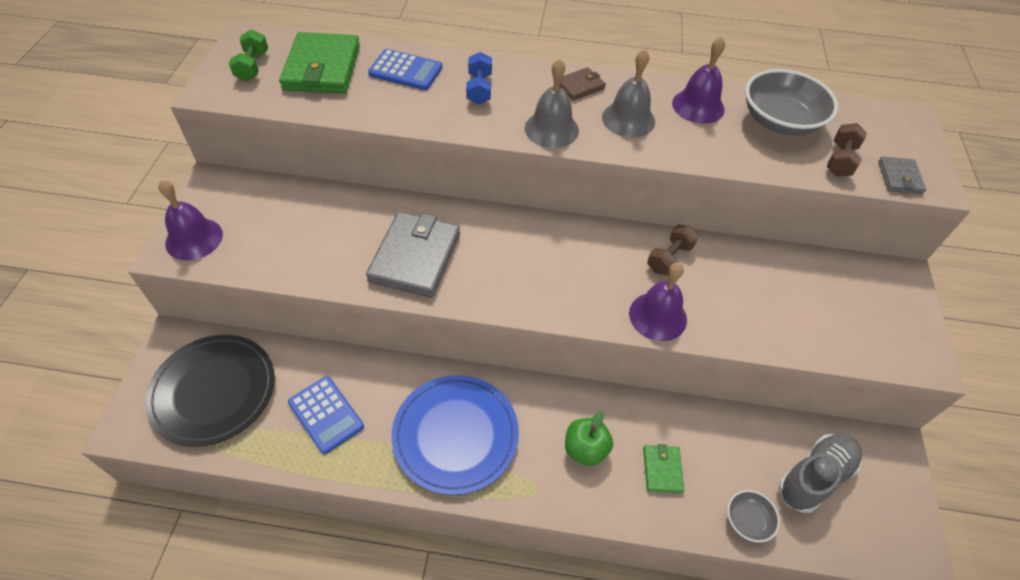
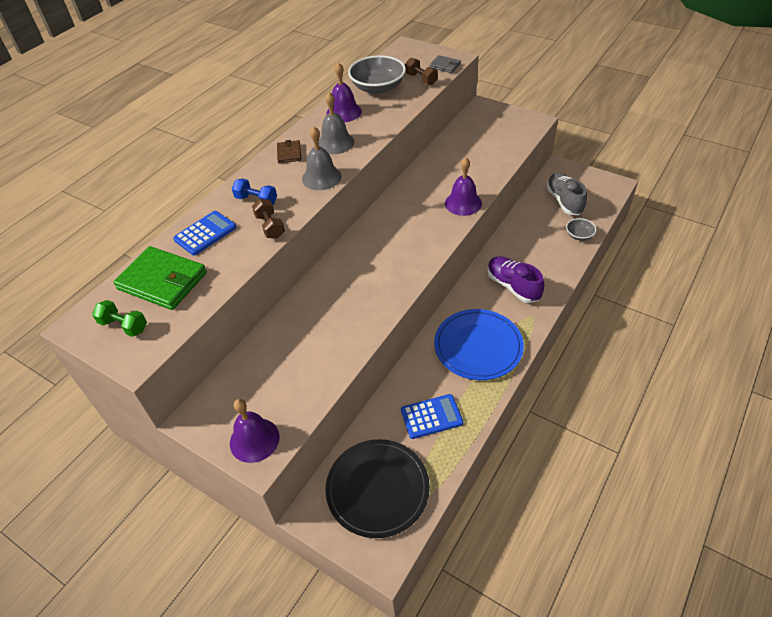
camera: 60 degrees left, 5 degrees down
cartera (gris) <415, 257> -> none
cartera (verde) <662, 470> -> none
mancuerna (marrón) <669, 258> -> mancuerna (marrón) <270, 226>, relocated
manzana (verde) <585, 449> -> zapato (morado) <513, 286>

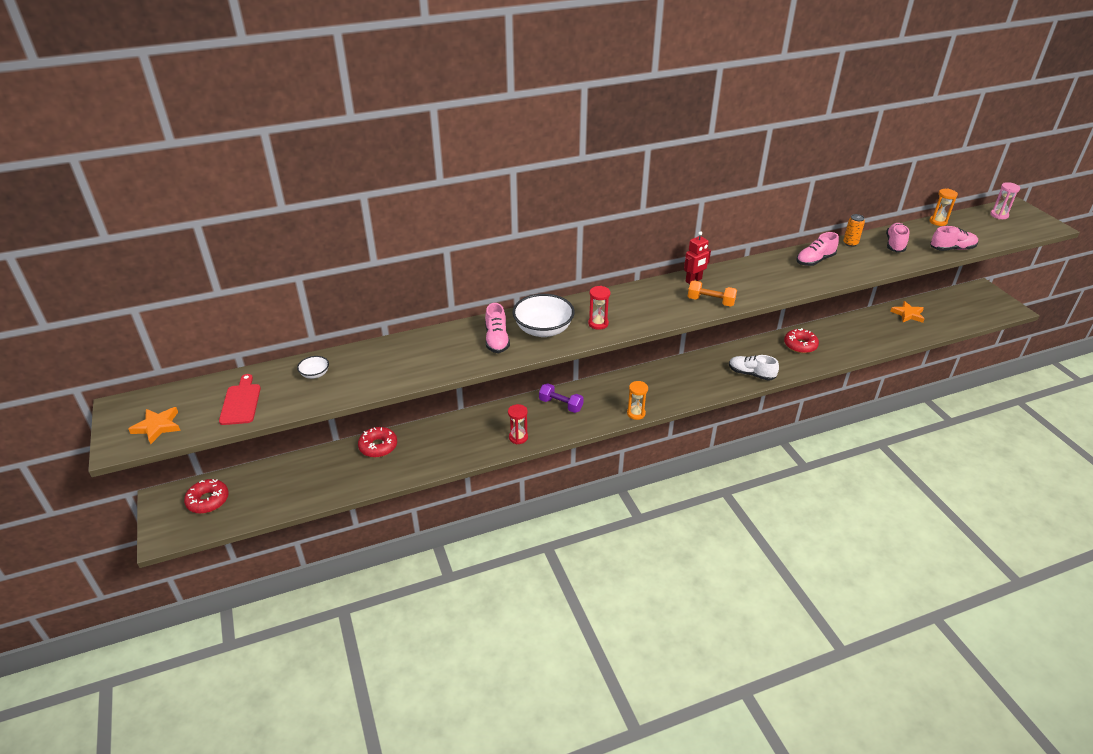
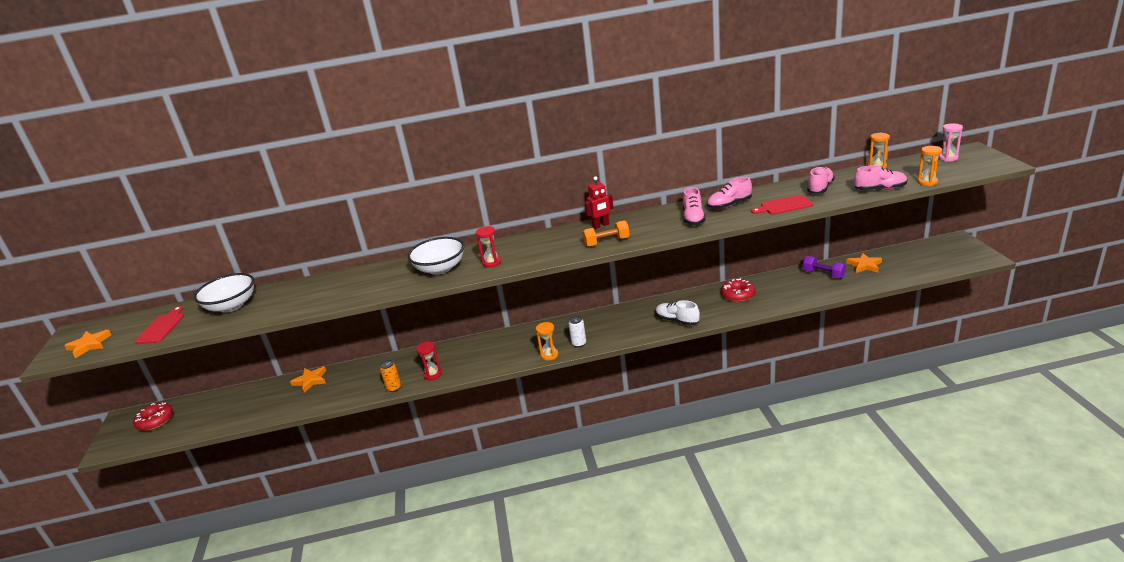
camera: 15 degrees right, 10 degrees down
none -> lata (blanco) <579, 343>
none -> tabla de cortar (rojo) <784, 206>
none -> reloj de arena (naranja) <927, 182>
zapato (rosa) <497, 340> -> zapato (rosa) <693, 218>, relocated
mancuerna (morado) <561, 405> -> mancuerna (morado) <823, 274>, relocated
lata (naranja) <850, 243> -> lata (naranja) <394, 388>, relocated
rosquilla (rojo) <378, 446> -> estrella (naranja) <310, 380>
mancuerna (naranja) <710, 301> -> mancuerna (naranja) <606, 242>, 45 degrees counterclockwise
cuenco (blanco) <315, 374> -> cuenco (blanco) <231, 306>, x2.11

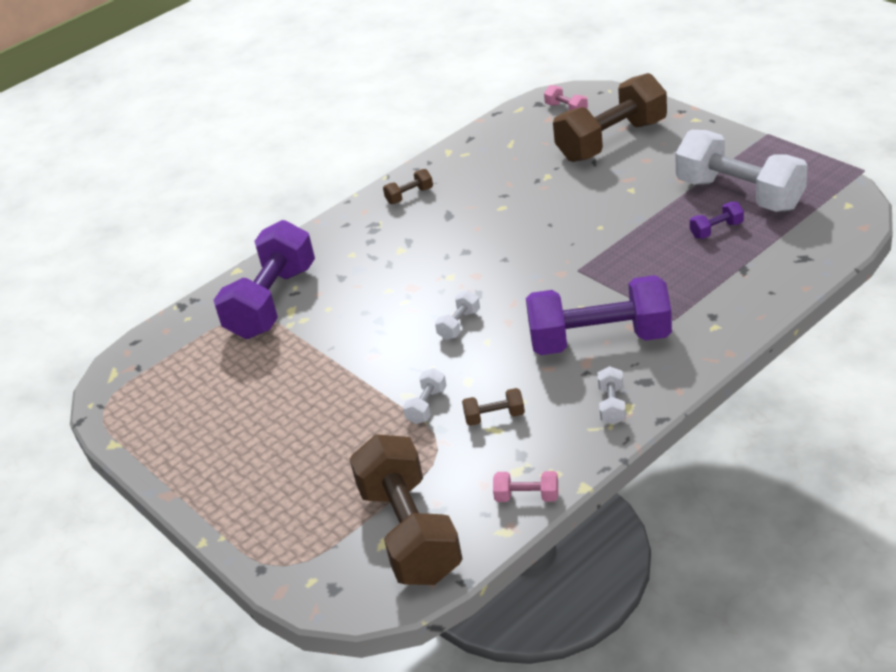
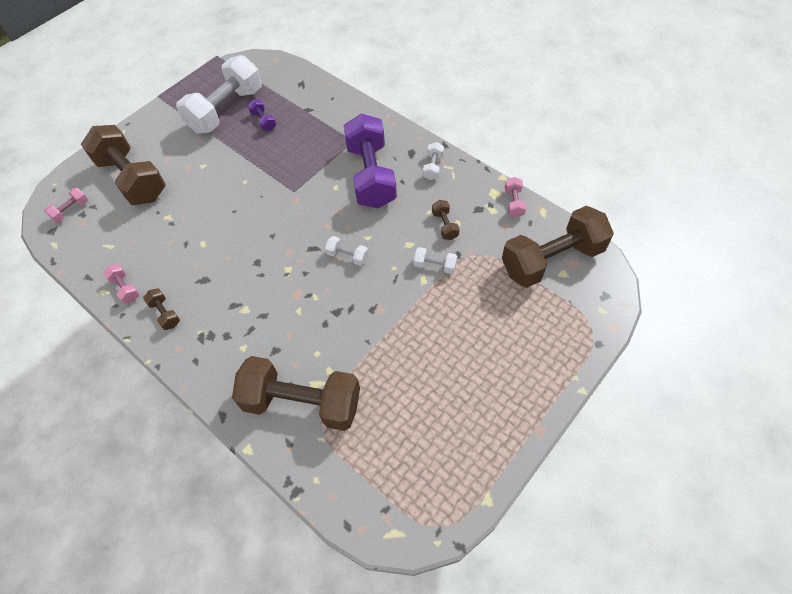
camera: 100 degrees left, 20 degrees up
none -> mancuerna (rosa) <125, 288>
mancuerna (morado) <272, 302> -> mancuerna (marrón) <302, 402>
mancuerna (blanco) <612, 405> -> mancuerna (blanco) <433, 167>, 75 degrees counterclockwise

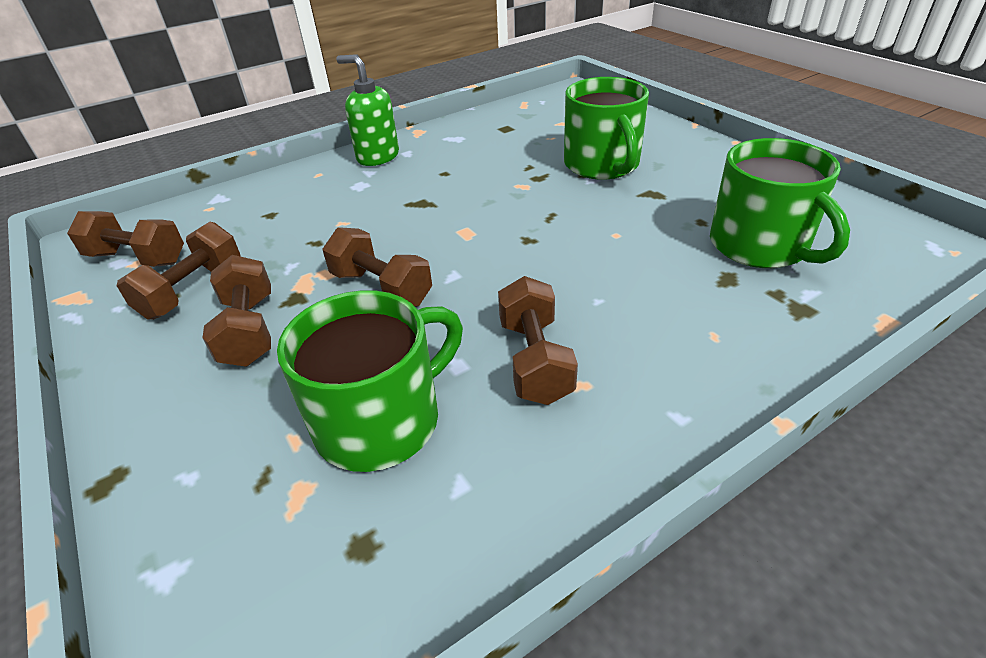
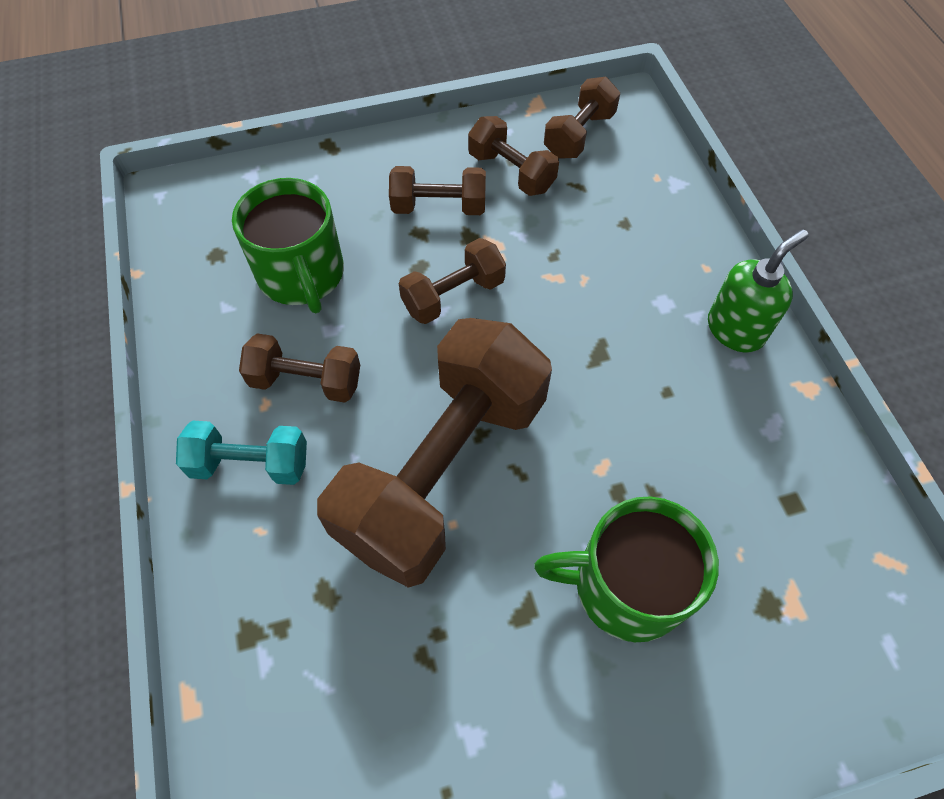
camera: 105 degrees right, 20 degrees up
taza (verde) <760, 246> -> none
none -> mancuerna (turquesa) <250, 464>
none -> mancuerna (marrón) <444, 470>

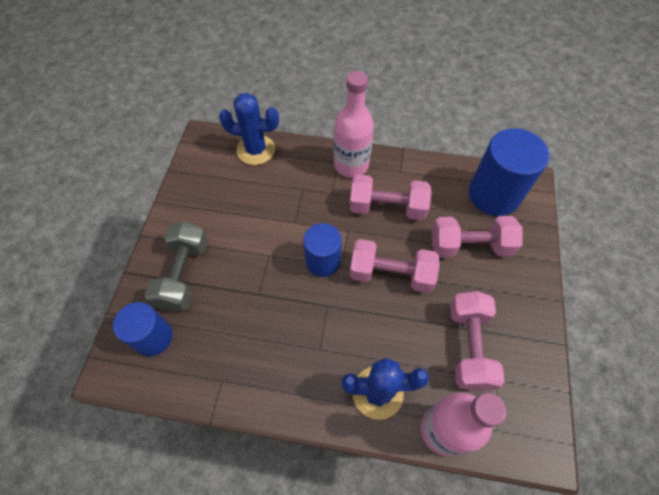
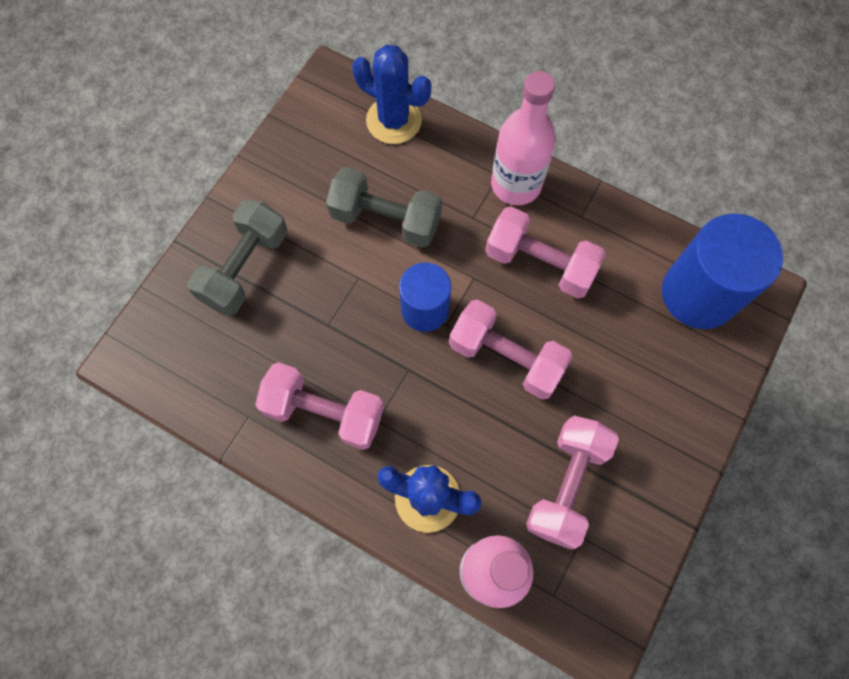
camera: 20 degrees right, 10 degrees up
cilindro (azul) <153, 337> -> none
none -> mancuerna (gris) <386, 219>
mancuerna (rosa) <470, 246> -> mancuerna (rosa) <324, 412>, relocated

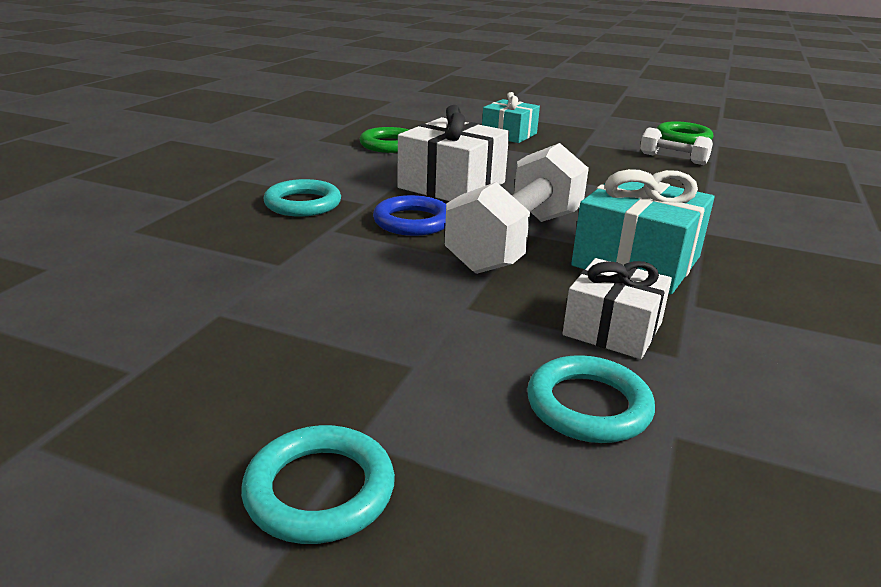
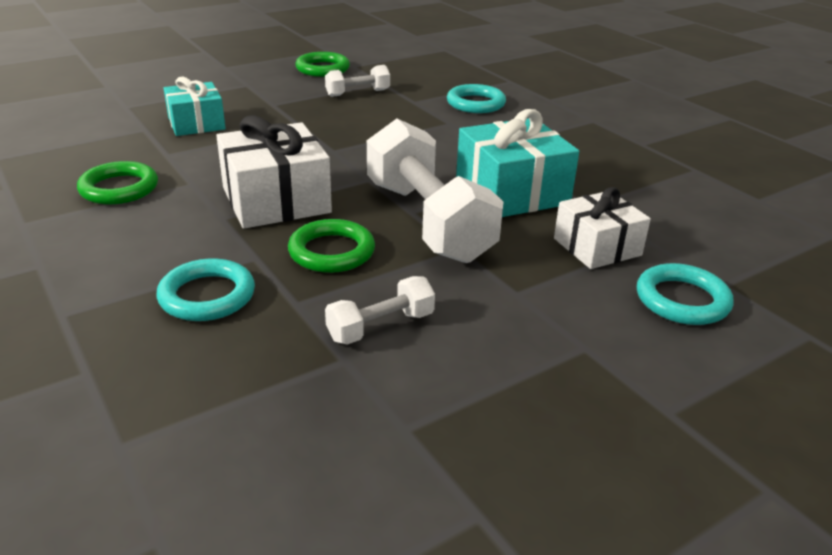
camera: 55 degrees left, 5 degrees up
none -> mancuerna (blanco) <381, 327>
anillo (turquesa) <320, 490> -> anillo (turquesa) <476, 103>, relocated
anillo (azul) <412, 221> -> anillo (verde) <331, 252>

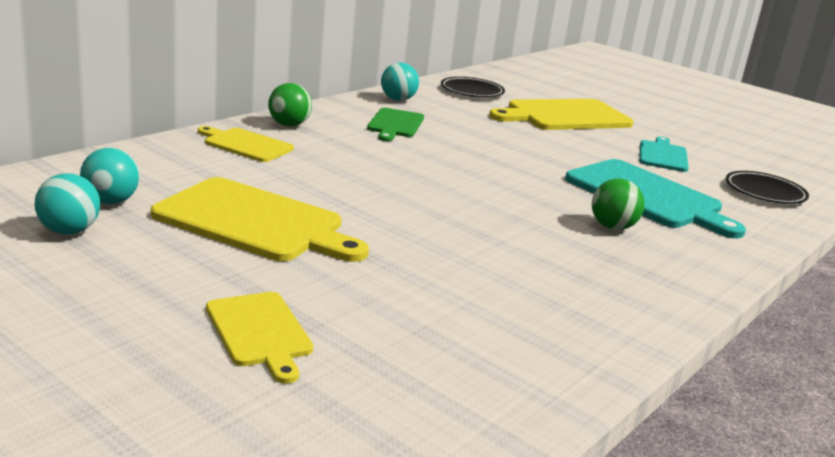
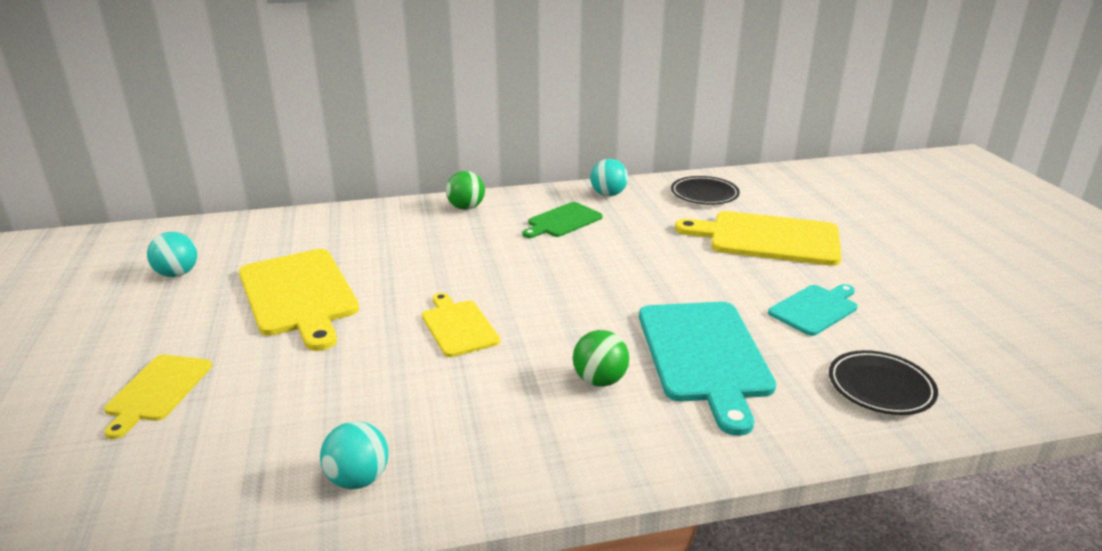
camera: 40 degrees right, 5 degrees up
pelota (turquesa) <111, 201> -> pelota (turquesa) <358, 479>, relocated
tabla de cortar (amarillo) <245, 145> -> tabla de cortar (amarillo) <458, 326>, relocated

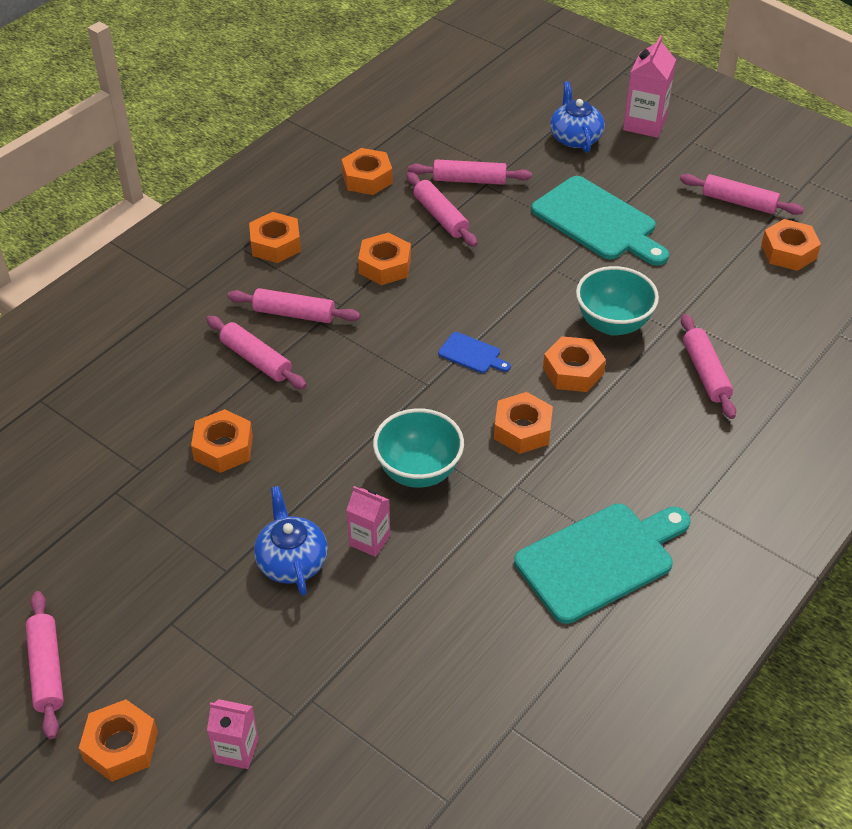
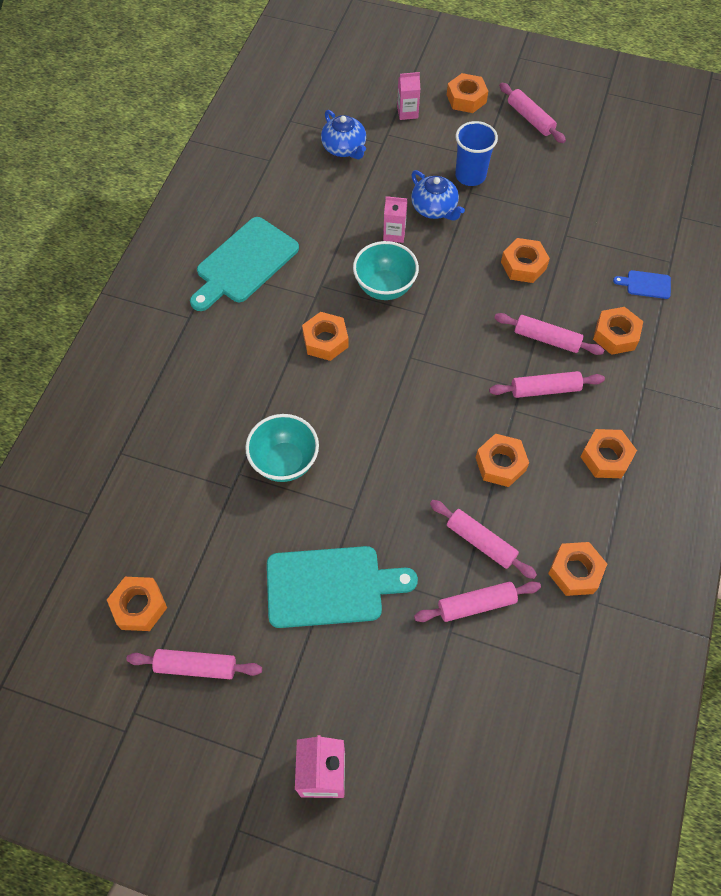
camera: 160 degrees right, 15 degrees up
rodillo (rosa) <705, 373> -> none
none -> vaso (azul) <470, 176>
tabla de cortar (azul) <472, 354> -> tabla de cortar (azul) <645, 284>, relocated
tuerca (naranja) <573, 371> -> tuerca (naranja) <615, 335>, relocated
tetera (azul) <575, 137> -> tetera (azul) <344, 148>, relocated
tabla de cortar (turquesa) <598, 222> -> tabla de cortar (turquesa) <331, 586>, 150 degrees clockwise

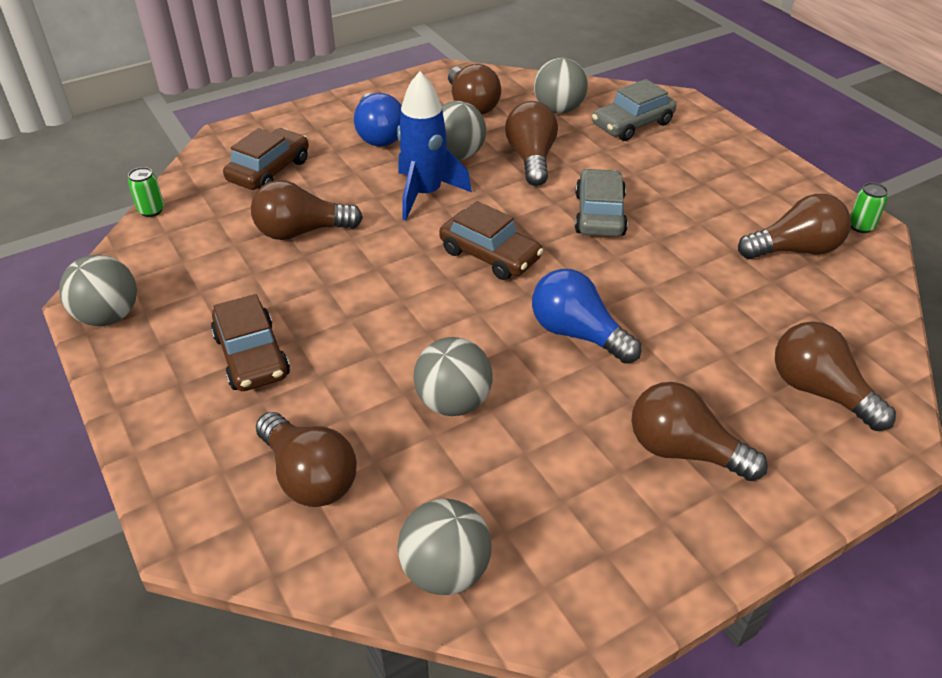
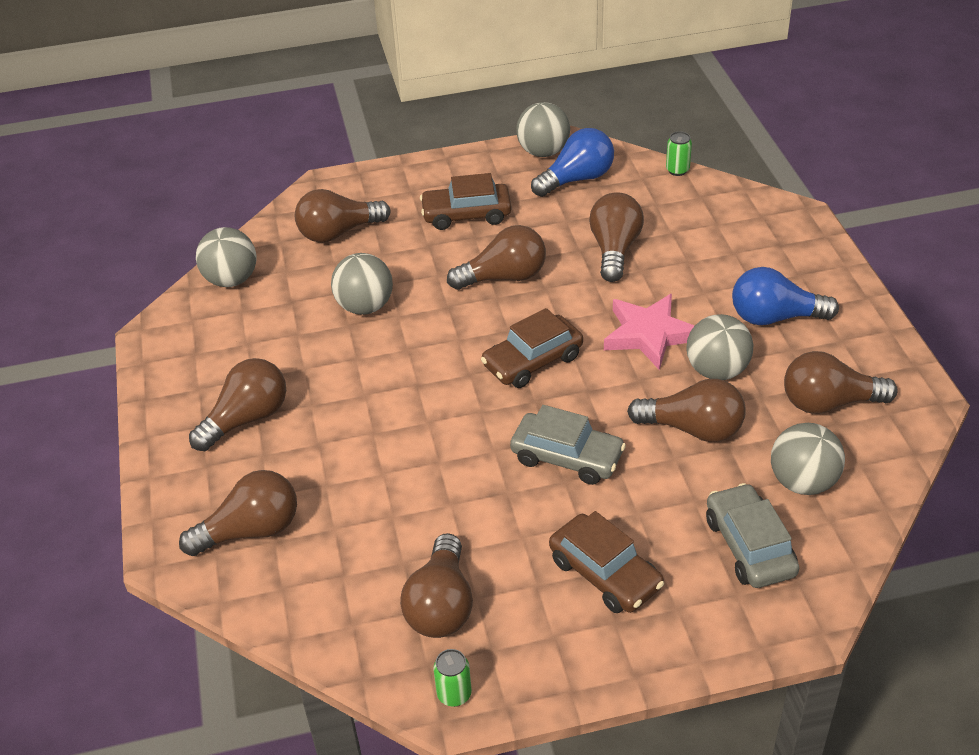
camera: 110 degrees right, 0 degrees up
none -> bombilla (marrón) <504, 277>
coche (marrón) <269, 170> -> coche (marrón) <605, 573>, relocated
bombilla (azul) <577, 333> -> bombilla (azul) <577, 179>, relocated
cohete (azul) <425, 194> -> estrella (rosa) <649, 334>

